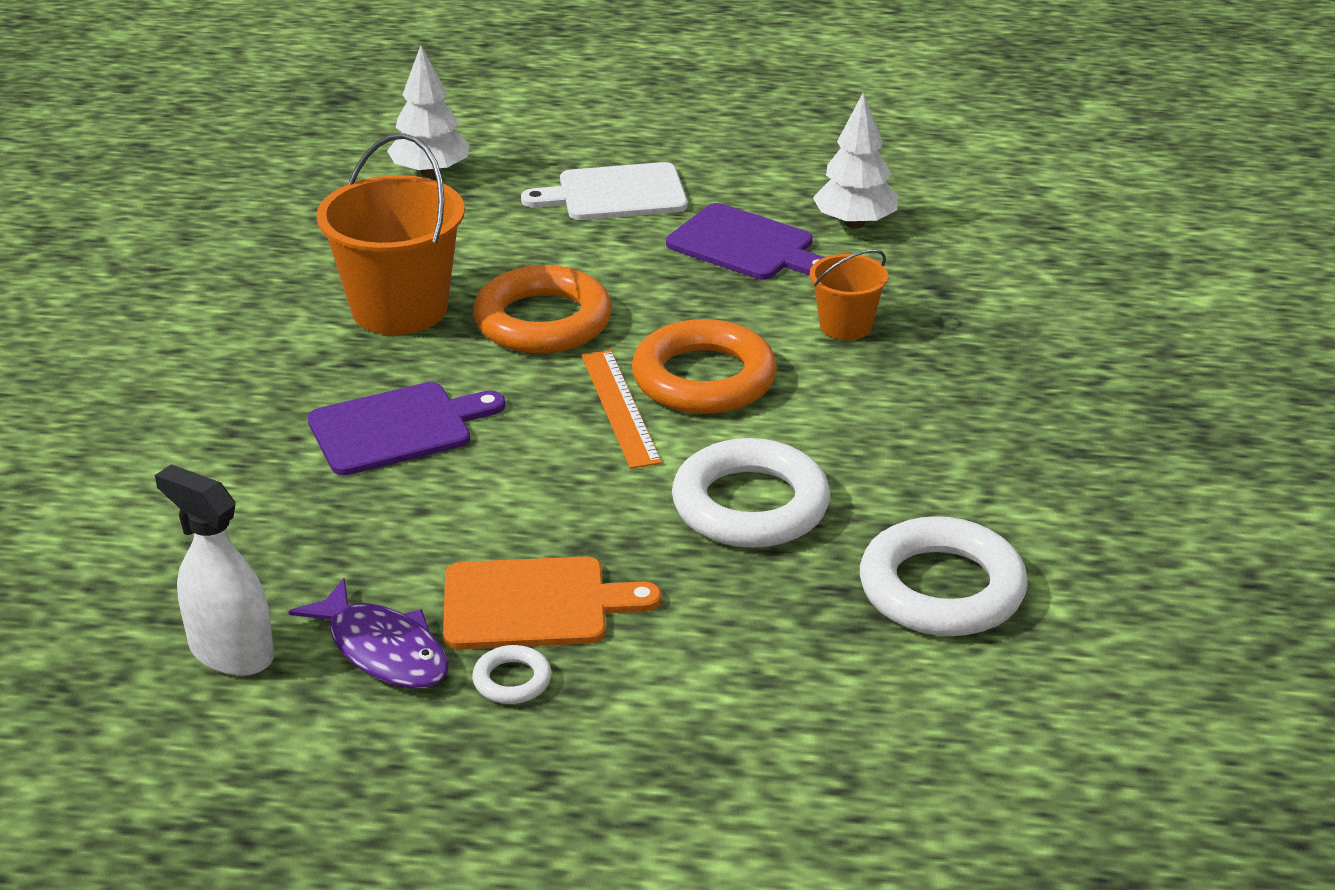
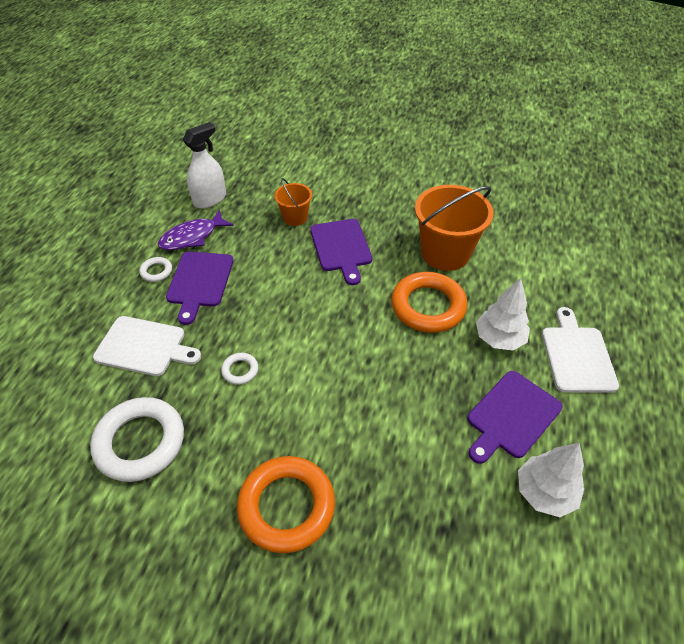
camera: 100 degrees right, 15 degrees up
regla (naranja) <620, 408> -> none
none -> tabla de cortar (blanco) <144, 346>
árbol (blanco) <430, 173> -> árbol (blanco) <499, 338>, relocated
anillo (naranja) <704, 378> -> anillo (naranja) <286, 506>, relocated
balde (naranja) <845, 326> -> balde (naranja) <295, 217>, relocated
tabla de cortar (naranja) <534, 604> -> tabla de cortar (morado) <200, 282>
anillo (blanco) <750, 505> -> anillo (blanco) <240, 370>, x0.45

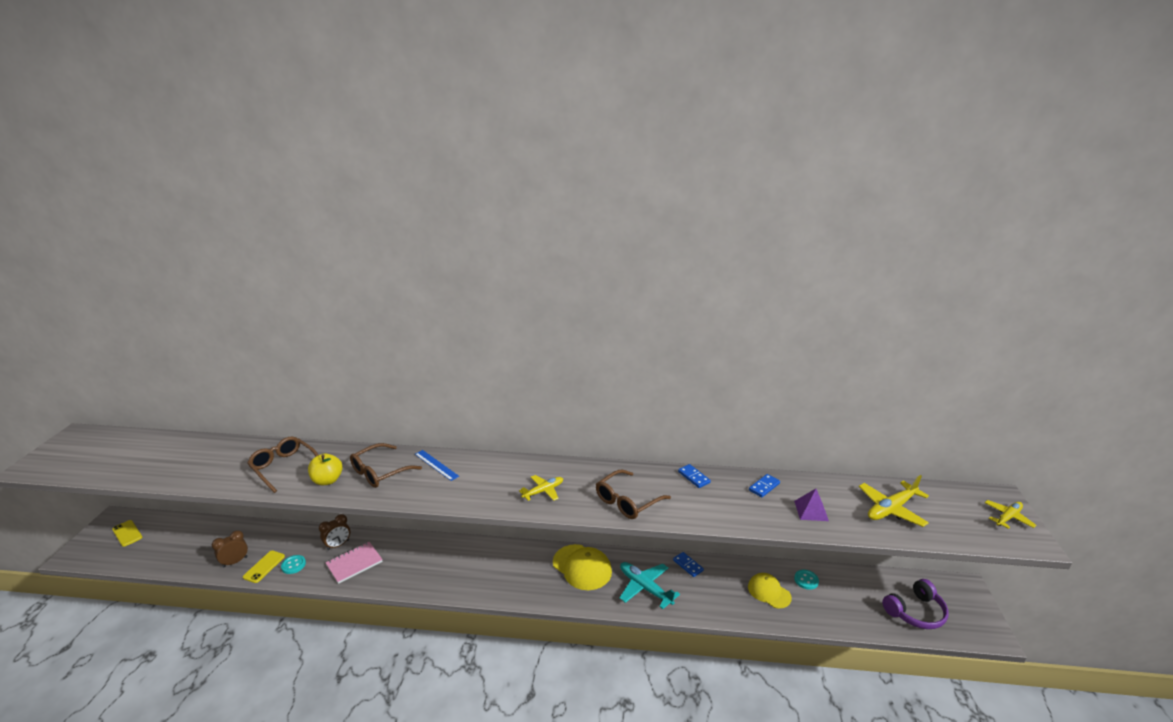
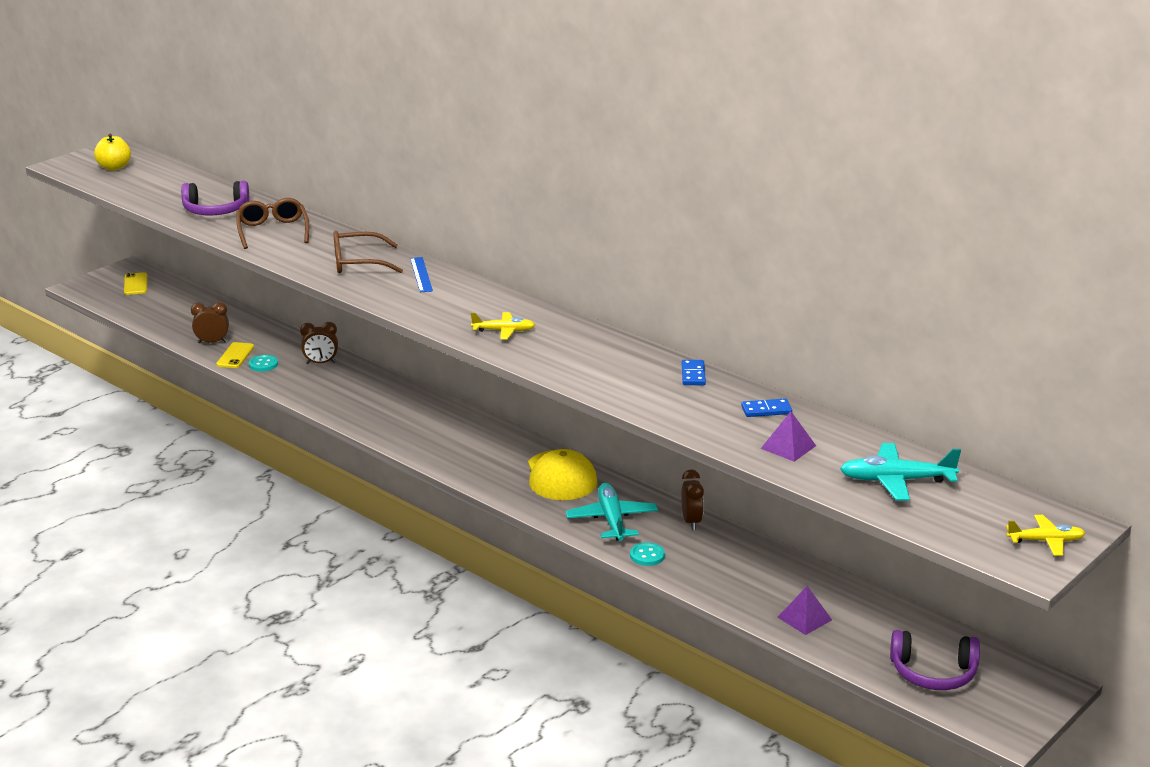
camera: 35 degrees right, 0 degrees up
cuaderno (rosa) <354, 563> -> none
gafas (marrón) <627, 501> -> none
gorra (amarillo) <769, 592> -> none
none -> auriculares (morado) <216, 210>
none -> pirámide (morado) <804, 618>
manzana (amarillo) <327, 480> -> manzana (amarillo) <114, 167>, relocated
botón (turquesa) <806, 580> -> botón (turquesa) <647, 555>, relocated
ficha de dominó (azul) <688, 565> -> despertador (marrón) <691, 522>
avión (amarillo) <891, 509> -> avión (turquesa) <896, 480>
móvil (amarillo) <264, 566> -> móvil (amarillo) <235, 356>, 45 degrees counterclockwise

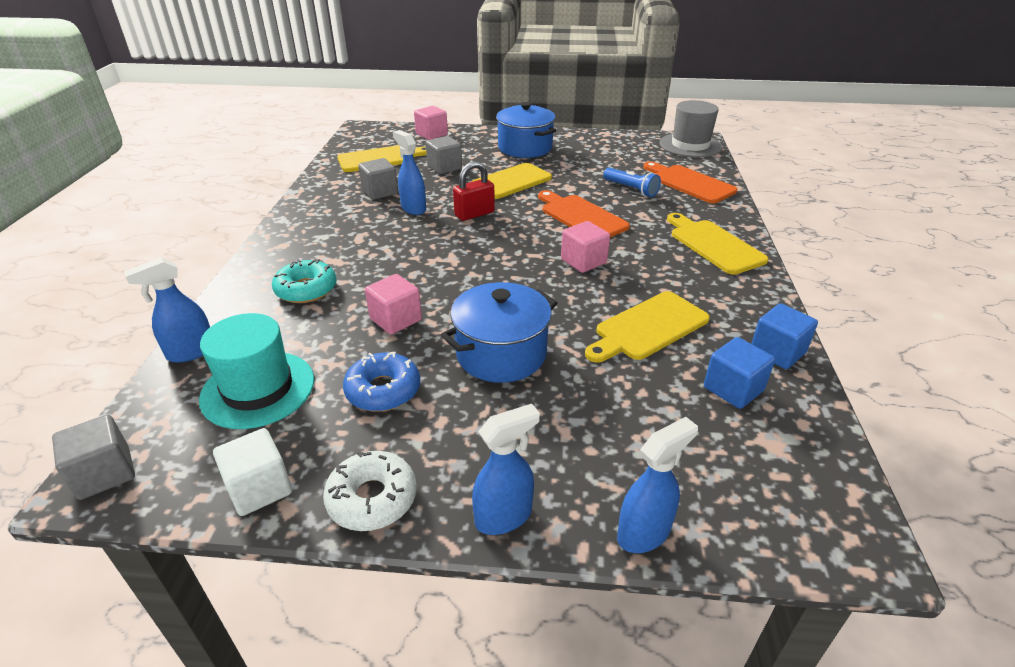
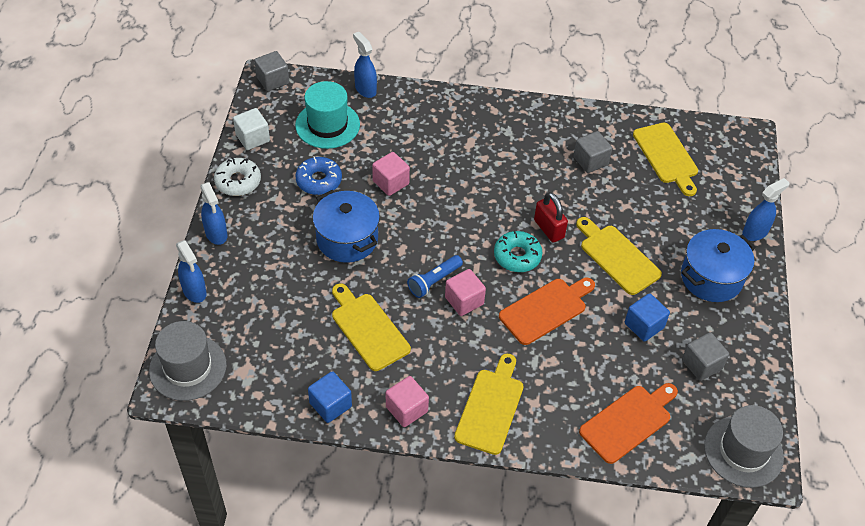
camera: 90 degrees right, 15 degrees up
none -> sombrero (gris) <188, 367>
rosquilla (turquesa) <306, 289> -> rosquilla (turquesa) <517, 256>, relocated
pulverizador (azul) <413, 208> -> pulverizador (azul) <755, 232>, relocated
cubo (rosa) <431, 134> -> cubo (rosa) <406, 409>, relocated
cubo (gris) <444, 167> -> cubo (gris) <701, 364>, relocated
lámpara de mano (azul) <631, 189> -> lámpara de mano (azul) <434, 281>, relocated
cubo (azul) <733, 389> -> cubo (azul) <644, 325>, relocated
tabla de cortar (amarillo) <714, 245> -> tabla de cortar (amarillo) <491, 407>, 45 degrees counterclockwise

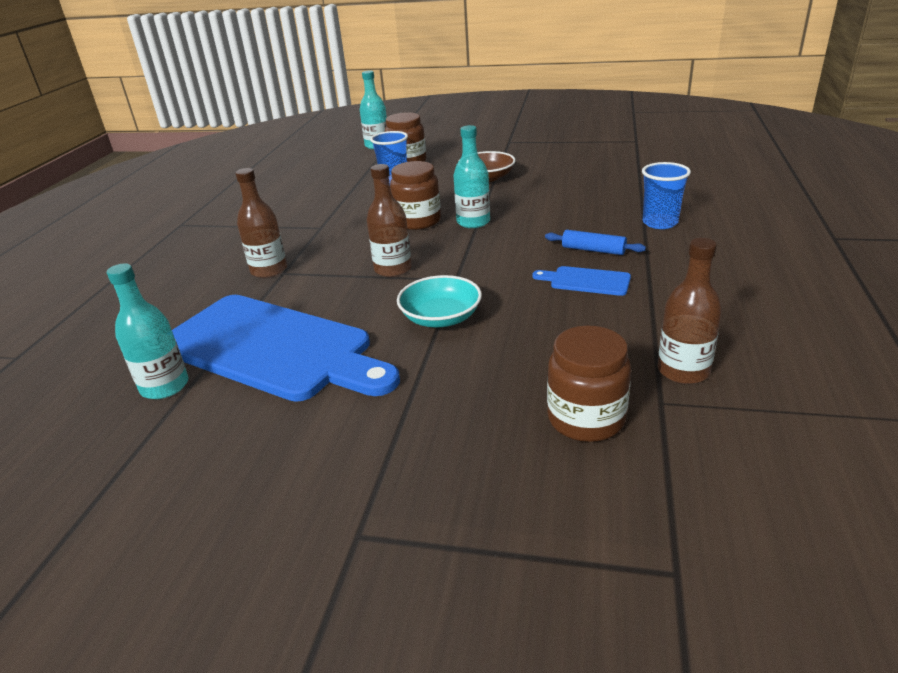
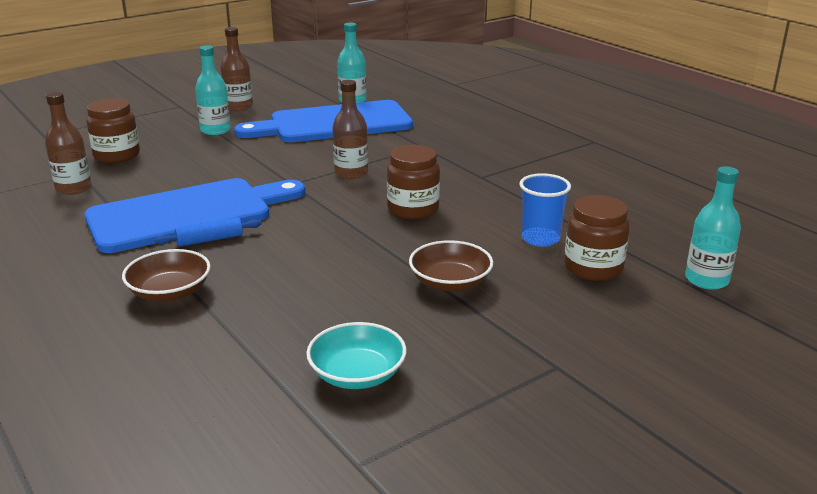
camera: 130 degrees right, 5 degrees down
botella (marrón) <269, 270> -> botella (marrón) <238, 107>, relocated
cuenco (turquesa) <441, 318> -> cuenco (turquesa) <357, 374>, relocated
botella (turquesa) <473, 222> -> botella (turquesa) <215, 130>, relocated
vaso (azul) <660, 223> -> cuenco (marrón) <170, 292>
tabla de cortar (azul) <586, 281> -> tabla de cortar (azul) <188, 214>, x2.47

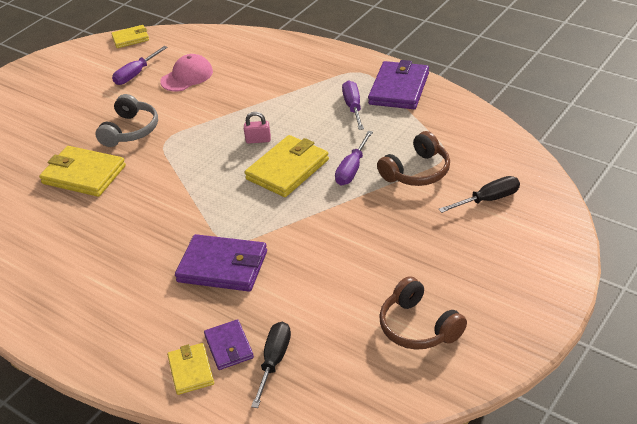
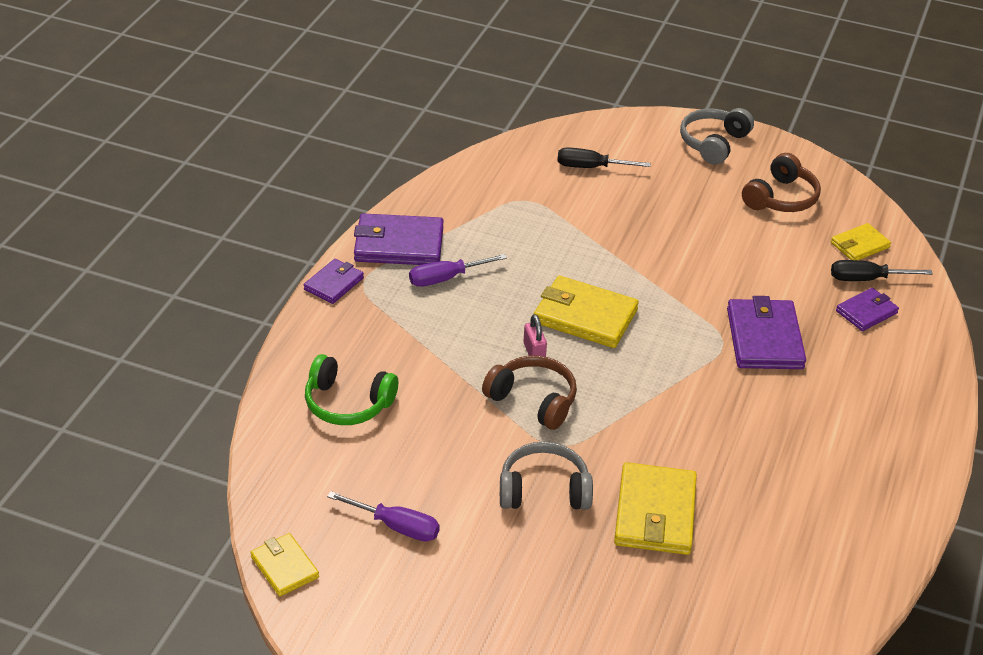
camera: 110 degrees left, 0 degrees up
gorra (rosa) <187, 76> -> none
destornillador (morado) <352, 169> -> none
none -> cartera (morado) <334, 284>
none -> auriculares (verde) <347, 403>
none -> auriculares (gris) <713, 143>
cartera (amarillo) <191, 370> -> cartera (amarillo) <859, 245>, relocated
auriculares (marrón) <417, 171> -> auriculares (marrón) <533, 400>, relocated
destornillador (negro) <488, 200> -> destornillador (negro) <591, 167>, 45 degrees counterclockwise

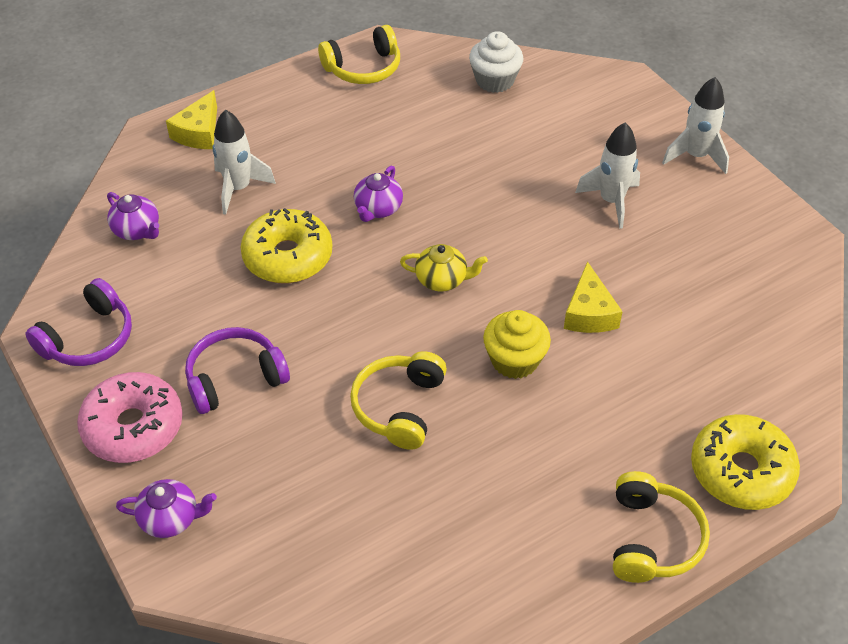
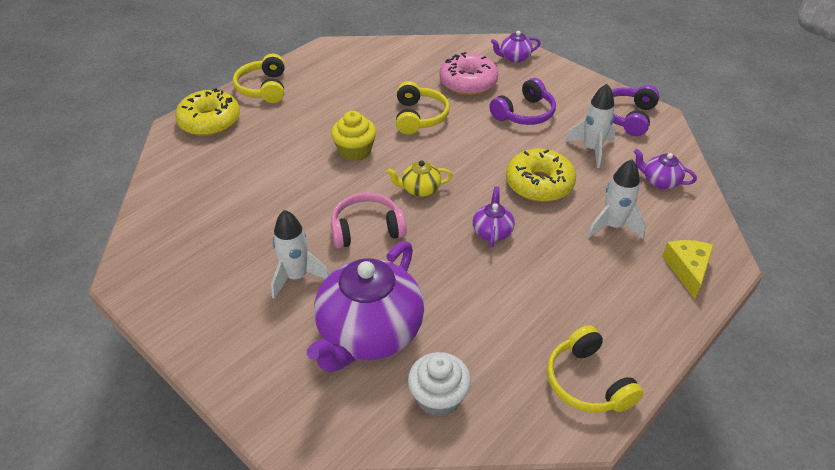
camera: 165 degrees right, 5 degrees down
queso (amarillo) <589, 313> -> none
none -> tetera (morado) <369, 333>
none -> auriculares (rosa) <366, 229>
rosquilla (rosa) <133, 427> -> rosquilla (rosa) <468, 83>, relocated
cohete (blanco) <695, 156> -> cohete (blanco) <592, 149>, relocated
auriculares (amarillo) <363, 68> -> auriculares (amarillo) <587, 382>, 75 degrees counterclockwise

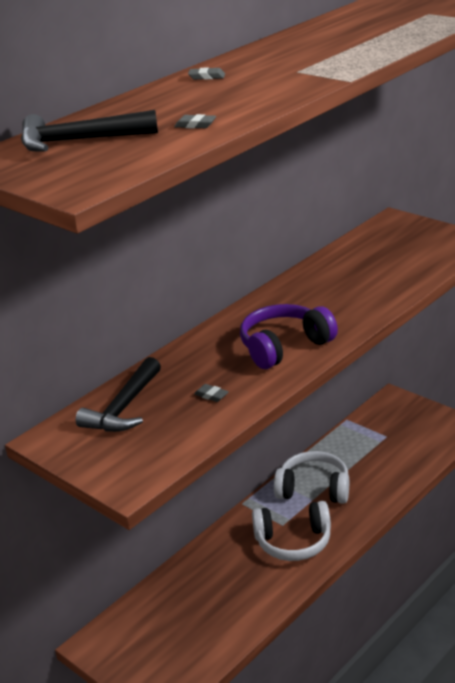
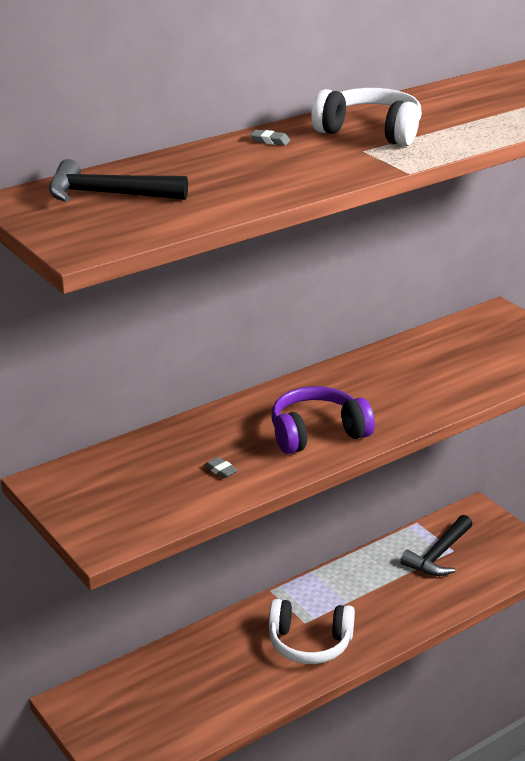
camera: 10 degrees right, 0 degrees up
goma de borrar (gris) <195, 125> -> none
martillo (negro) <124, 408> -> martillo (negro) <438, 555>, relocated
auriculares (blanco) <314, 489> -> auriculares (blanco) <370, 132>, relocated

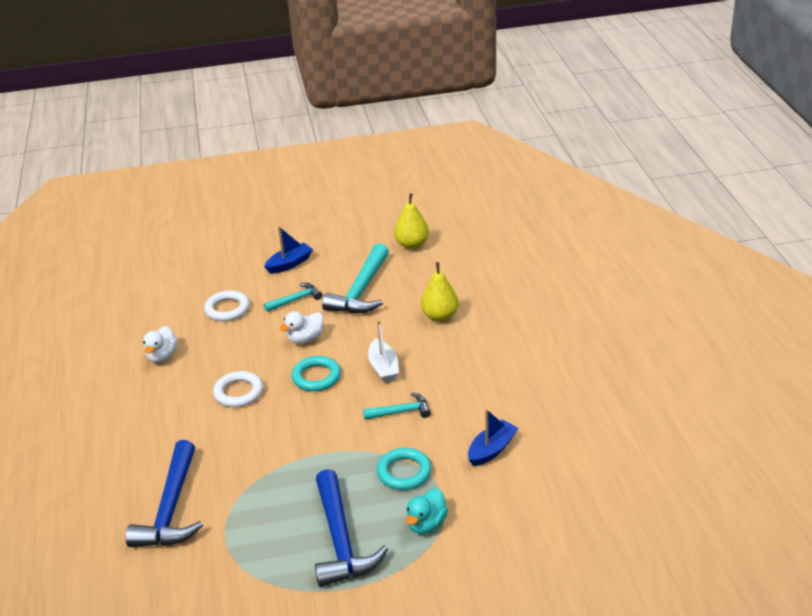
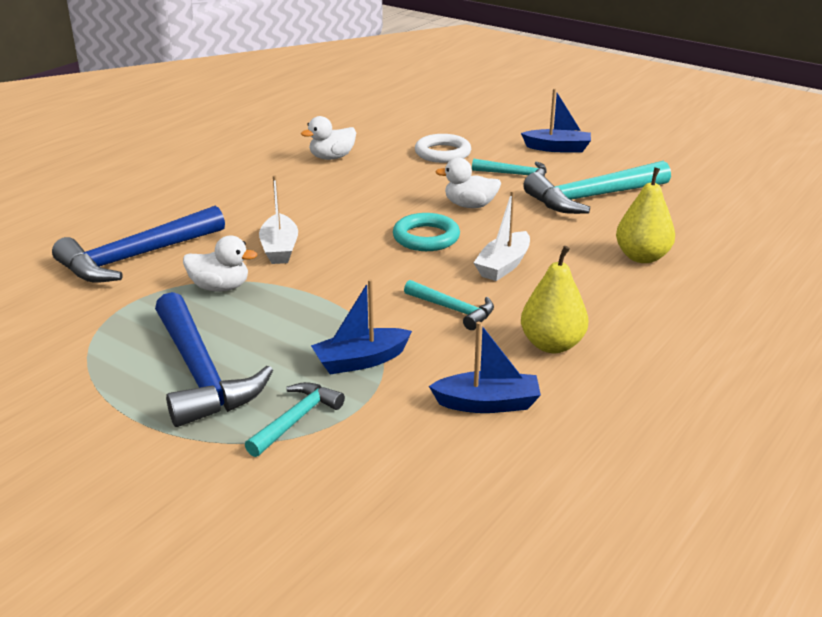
camera: 45 degrees right, 5 degrees down
anillo (blanco) <238, 392> -> none
none -> pato (blanco) <220, 287>
none -> barco (blanco) <279, 249>
pera (amarillo) <412, 244> -> pera (amarillo) <552, 345>, relocated
anillo (turquesa) <404, 472> -> barco (azul) <361, 361>
pato (turquesa) <426, 524> -> martillo (turquesa) <296, 420>
martillo (azul) <340, 540> -> martillo (azul) <200, 373>, 60 degrees counterclockwise

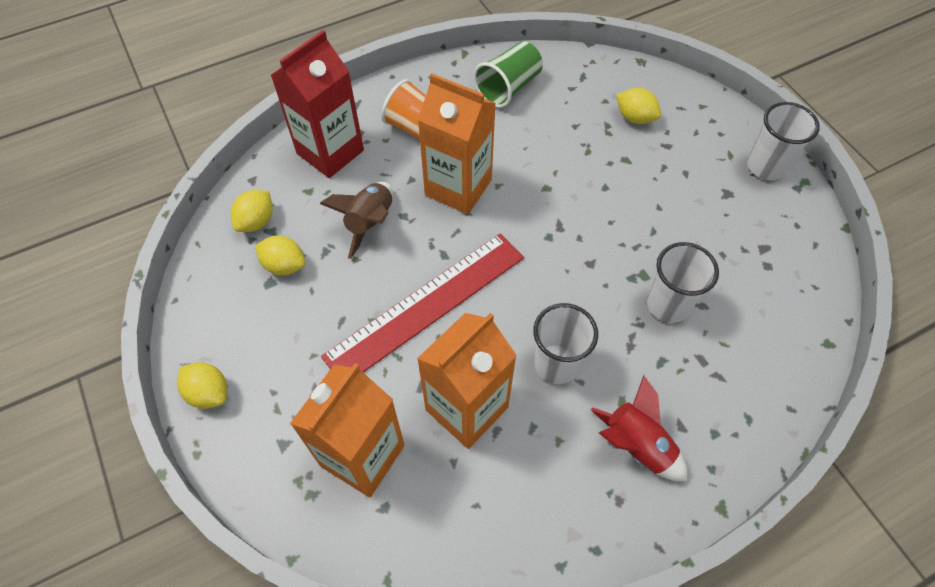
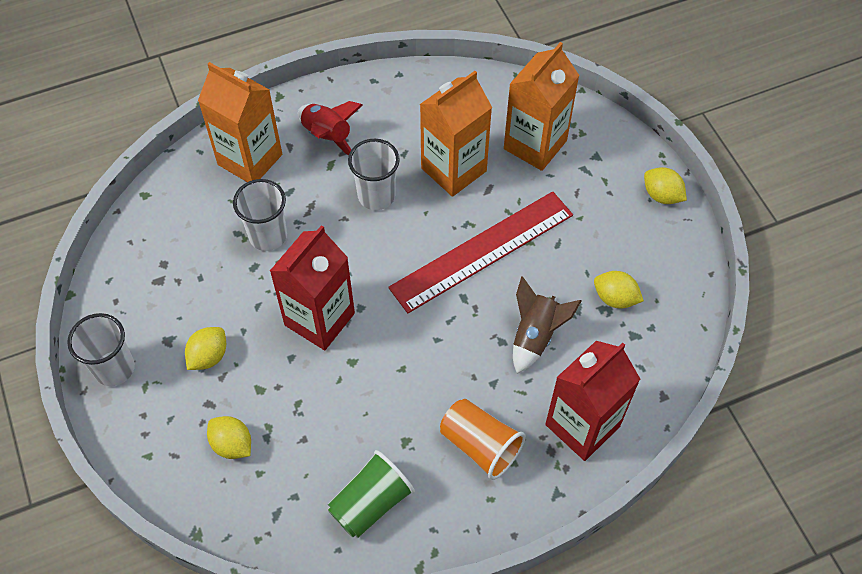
camera: 175 degrees left, 0 degrees up
none -> cartón de leche (rojo) <319, 319>
limón (amarillo) <257, 221> -> limón (amarillo) <208, 356>, relocated
cartón de leche (naranja) <458, 187> -> cartón de leche (naranja) <250, 159>, relocated

